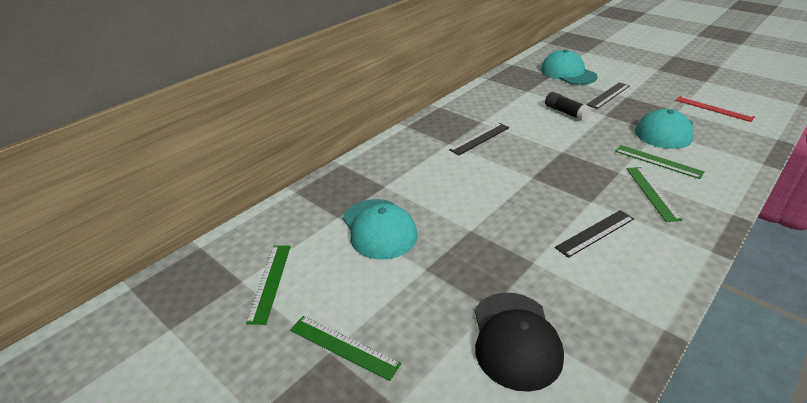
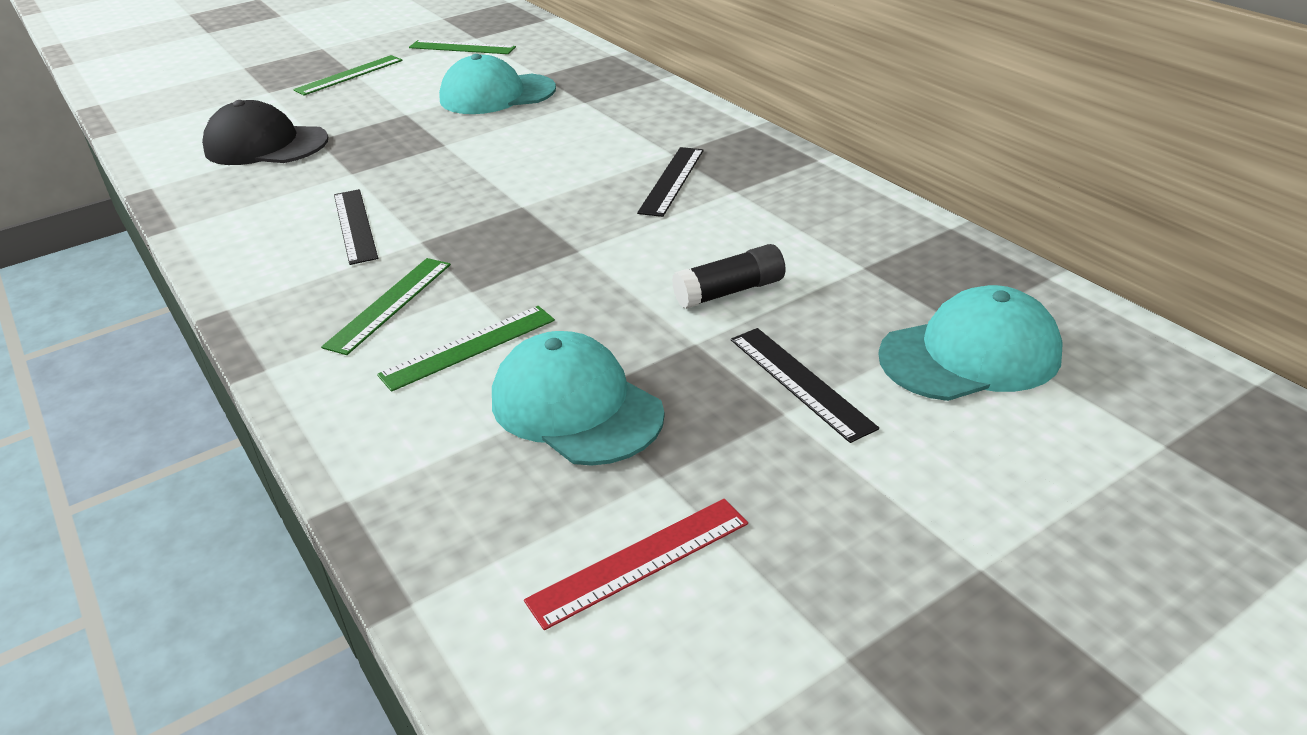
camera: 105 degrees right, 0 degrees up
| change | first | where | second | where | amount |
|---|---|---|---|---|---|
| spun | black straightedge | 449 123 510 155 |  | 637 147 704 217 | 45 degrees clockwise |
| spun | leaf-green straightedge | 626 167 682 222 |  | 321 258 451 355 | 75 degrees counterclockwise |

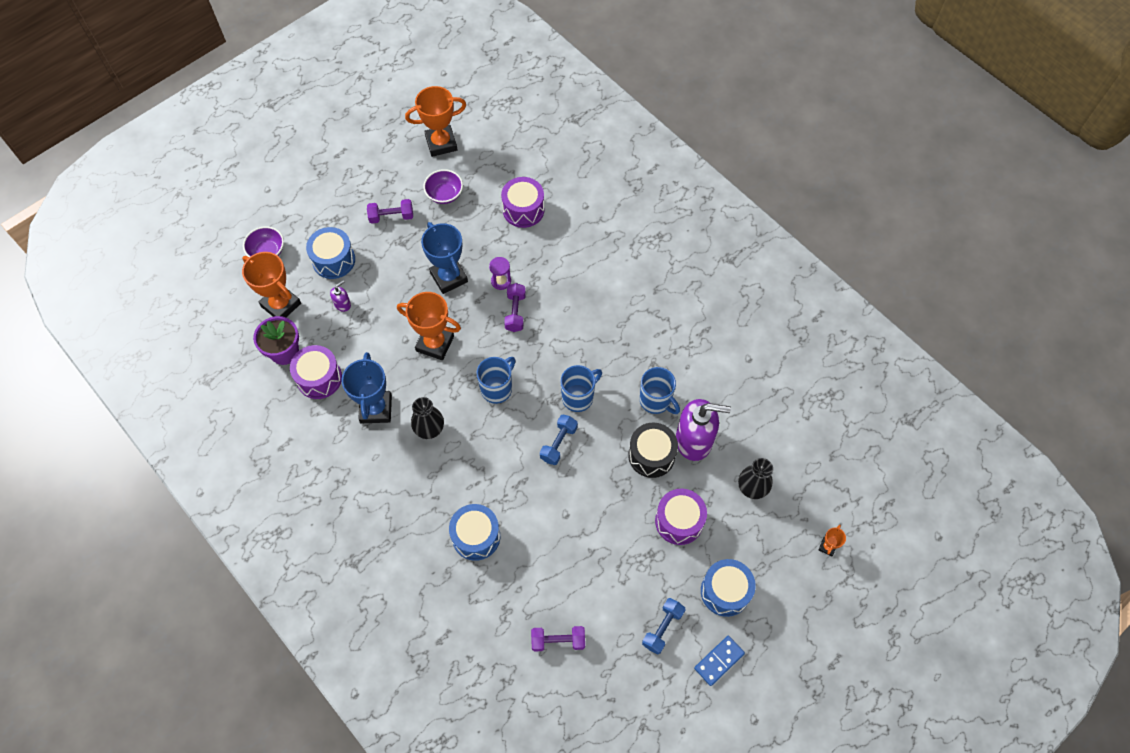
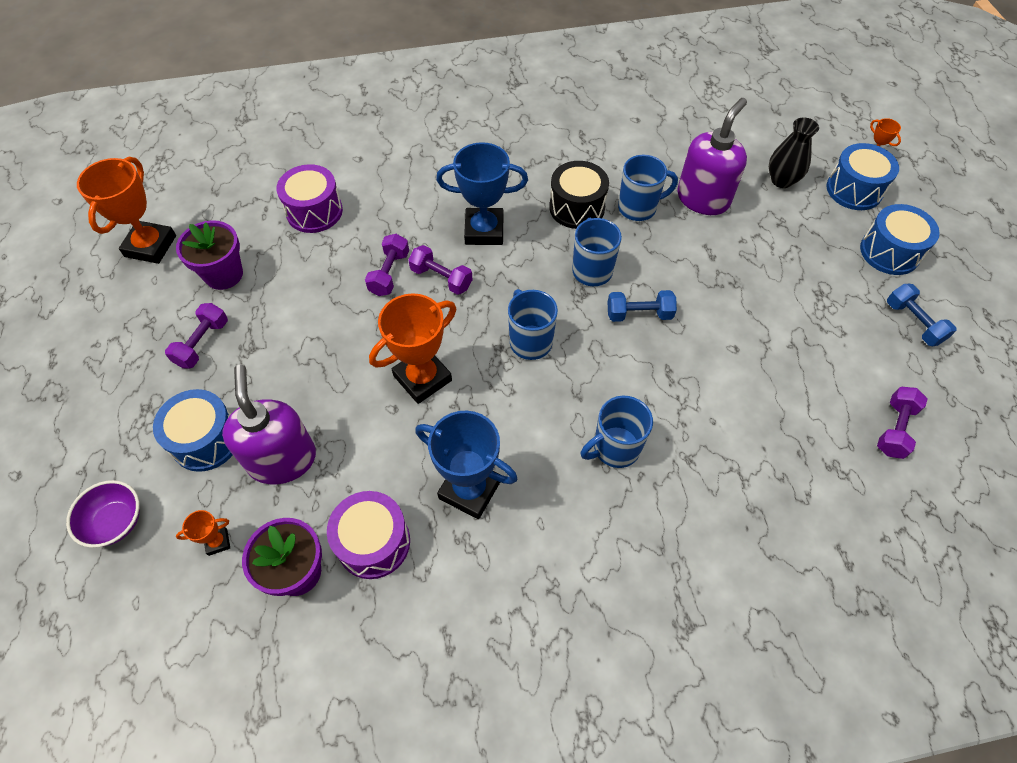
camera: 60 degrees left, 5 degrees down
| change | first | where | second | where | amount |
|---|---|---|---|---|---|
| size | bright orange trophy | 242 252 301 317 |  | 176 510 230 556 | x0.45 |
| size | violet soap pump | 330 281 351 312 |  | 222 365 316 484 | x2.29 |
| missing | black tall vase | 411 397 444 439 |  |  |  |
| relocated | cobalt trophy | 421 222 468 294 |  | 436 142 528 245 |  |
| exchanged | violet serving bowl | 423 169 463 204 | violet potted plant | 176 220 243 290 |  |
| relocated | cobalt snare drum | 449 504 500 561 |  | 826 143 899 210 |  |
| exchanged | violet hourglass | 489 257 511 290 | violet dumbbell | 365 234 409 296 |  |
| spun | cobalt dumbbell | 540 415 578 465 |  | 608 290 677 322 | 60 degrees counterclockwise |
| relocated | black snare drum | 628 423 678 478 |  | 549 161 609 229 |  |
| missing | violet snare drum | 655 489 707 545 |  |  |  |
| missing | cobalt domino piece | 694 636 745 686 |  |  |  |
| appeared |  |  | cobalt tea mug | 581 396 653 468 |  |

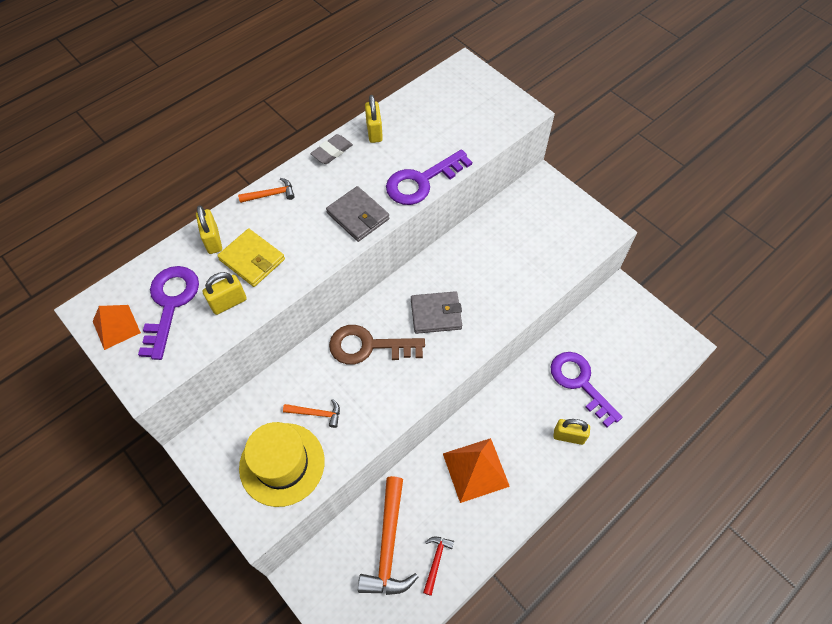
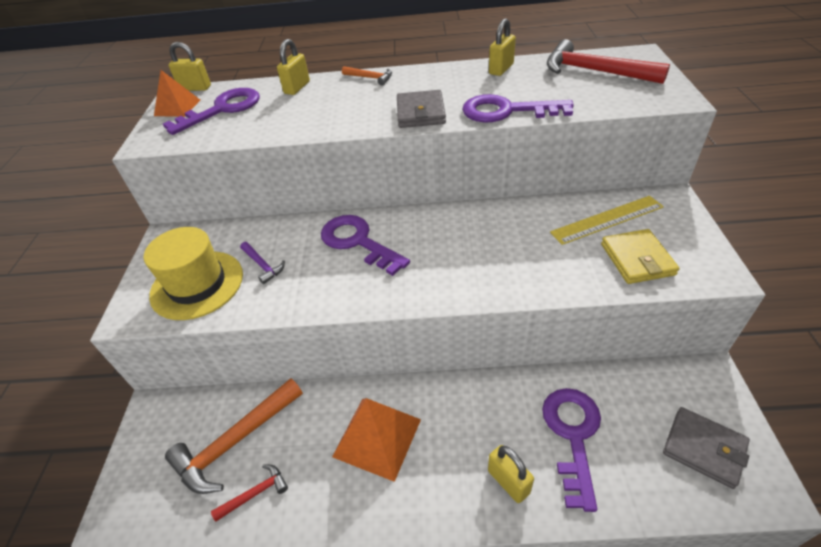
camera: 45 degrees right, 15 degrees down
| change | first | where | second | where | amount |
|---|---|---|---|---|---|
| relocated | bright yellow lock | 202 272 247 315 |  | 169 42 211 91 |  |
| relocated | bright yellow billfold | 217 229 285 287 |  | 601 229 679 284 |  |
| colour | bright orange carpenter's hammer | 283 399 340 428 | violet carpenter's hammer | 240 242 285 284 |  |
| missing | ash-grey gum eraser | 310 134 353 164 |  |  |  |
| colour | dark brown key | 329 325 425 365 | violet key | 321 215 410 276 |  |
| relocated | ash-grey billfold | 411 291 462 334 |  | 663 407 750 489 |  |
| appeared |  |  | red carpenter's hammer | 547 39 670 84 |  |
| appeared |  |  | bright yellow straightedge | 550 196 664 245 |  |

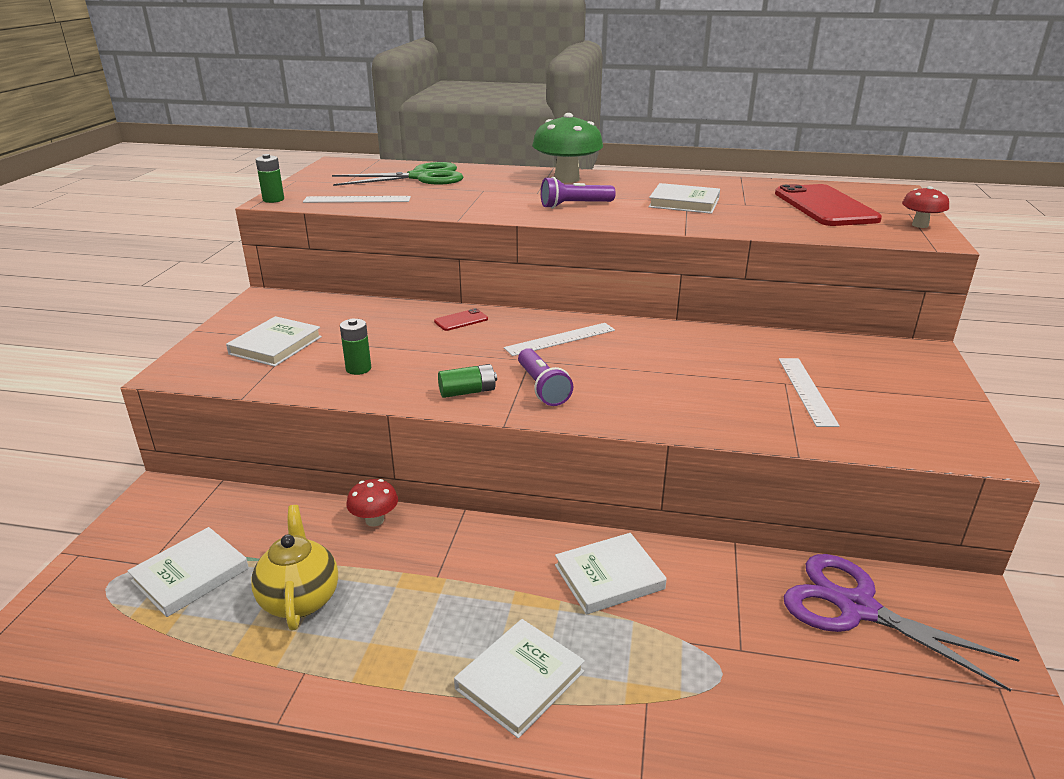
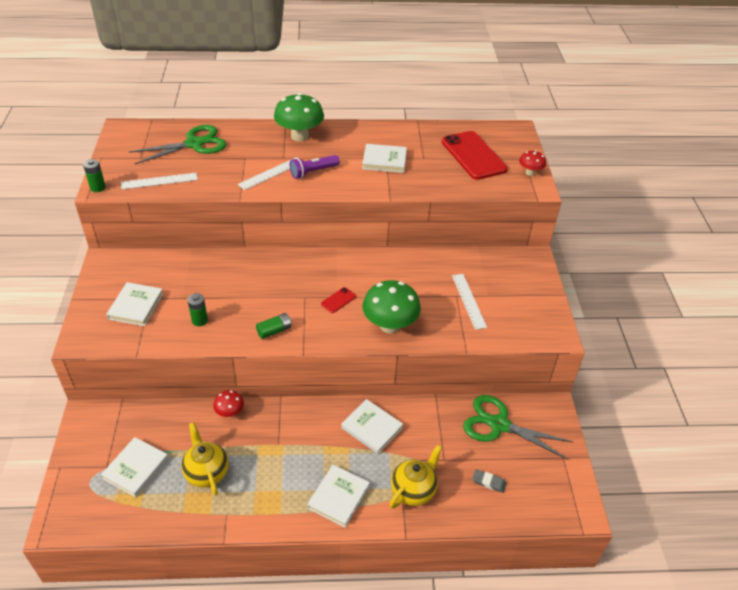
camera: 15 degrees left, 15 degrees up
| change | first | where | second | where | amount |
|---|---|---|---|---|---|
| relocated | red smartphone | 434 308 488 331 |  | 321 287 356 313 |  |
| relocated | snow-white straightedge | 504 323 615 356 |  | 238 157 297 190 |  |
| missing | violet torch | 518 348 573 406 |  |  |  |
| spun | snow-white book | 555 533 667 614 |  | 341 399 403 454 | 75 degrees clockwise |
| colour | violet scissors | 784 554 1019 691 | leaf-green scissors | 463 395 573 460 |  |
| appeared |  |  | leaf-green toadstool | 362 280 421 334 |  |
| appeared |  |  | bright yellow teapot | 390 445 442 509 |  |
| appeared |  |  | ash-grey gum eraser | 472 469 507 493 |  |

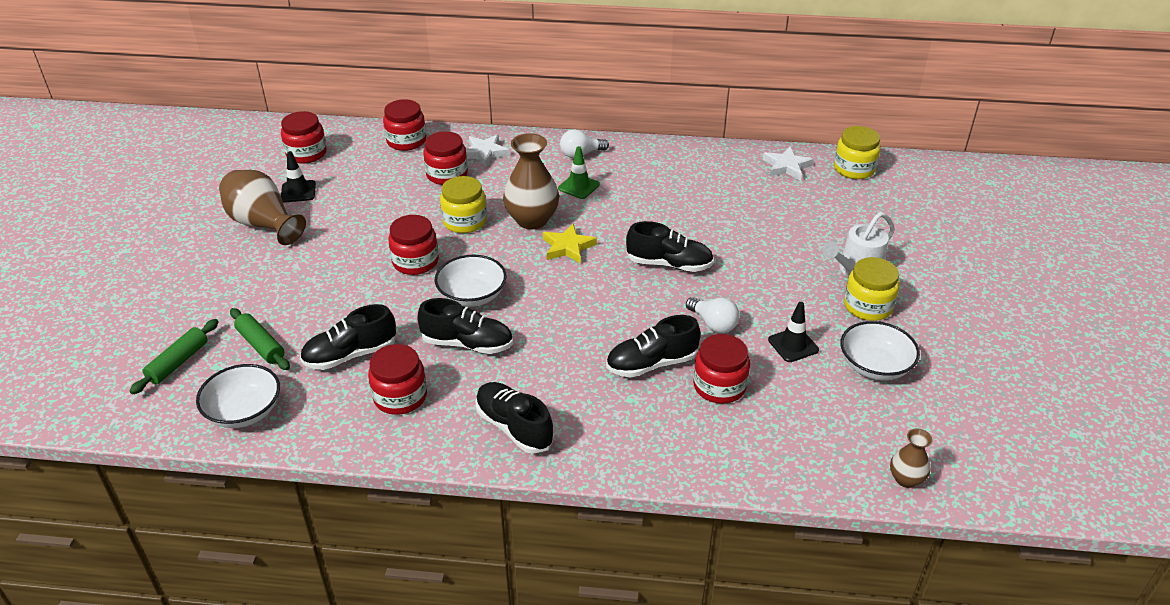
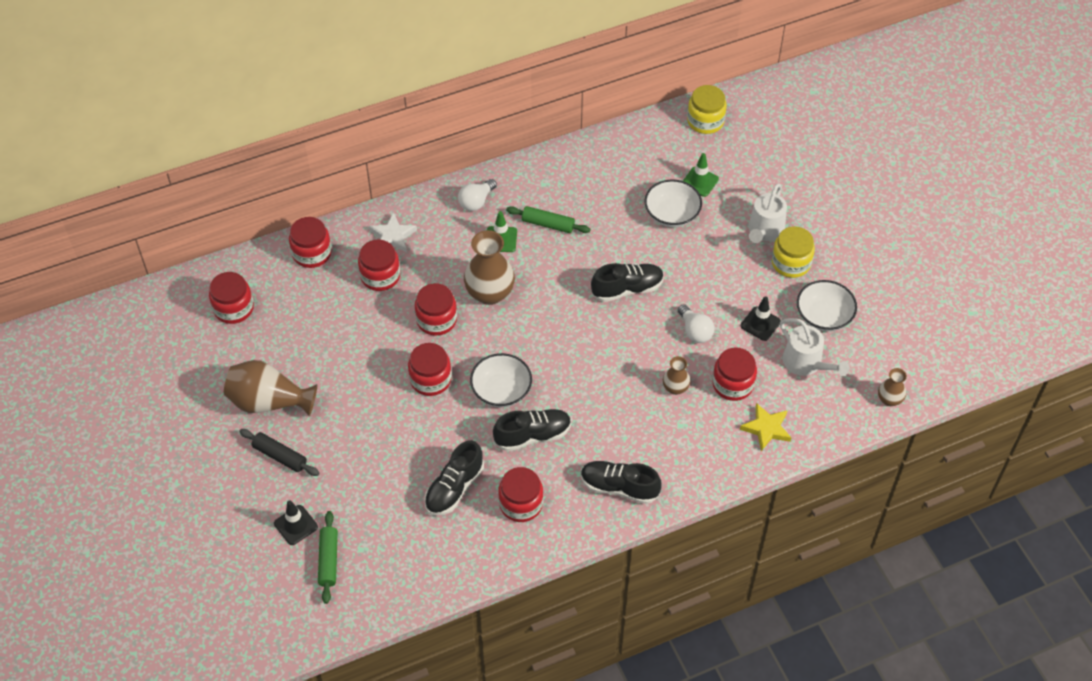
camera: 30 degrees left, 15 degrees up
| change | first | where | second | where | amount |
|---|---|---|---|---|---|
| relocated | snow-white serving bowl | 196 364 280 428 |  | 645 179 702 227 |  |
| relocated | leaf-green dough roller | 230 308 290 370 |  | 506 206 591 233 |  |
| relocated | black road cone | 281 151 316 202 |  | 274 500 318 545 |  |
| colour | bright yellow preserve jar | 440 176 487 233 | red preserve jar | 415 283 457 336 |  |
| relocated | bright yellow star | 543 224 597 264 |  | 740 403 791 451 |  |
| exchanged | black shoe | 606 315 701 378 | dark brown tall vase | 663 356 690 395 |  |
| spun | snow-white lightbulb | 686 297 739 333 |  | 678 304 715 343 | 45 degrees clockwise |
| missing | snow-white star | 763 147 814 180 |  |  |  |
| appeared |  |  | black dough roller | 239 429 319 476 |  |
| appeared |  |  | leaf-green road cone | 683 153 719 197 |  |
| appeared |  |  | snow-white watering pot | 780 318 850 376 |  |

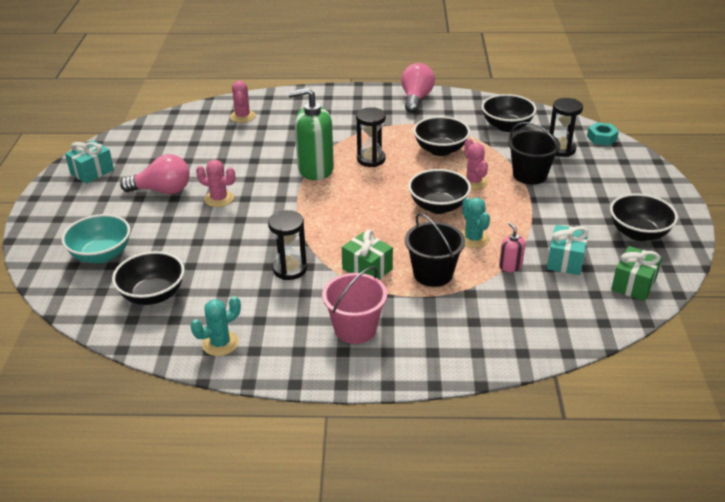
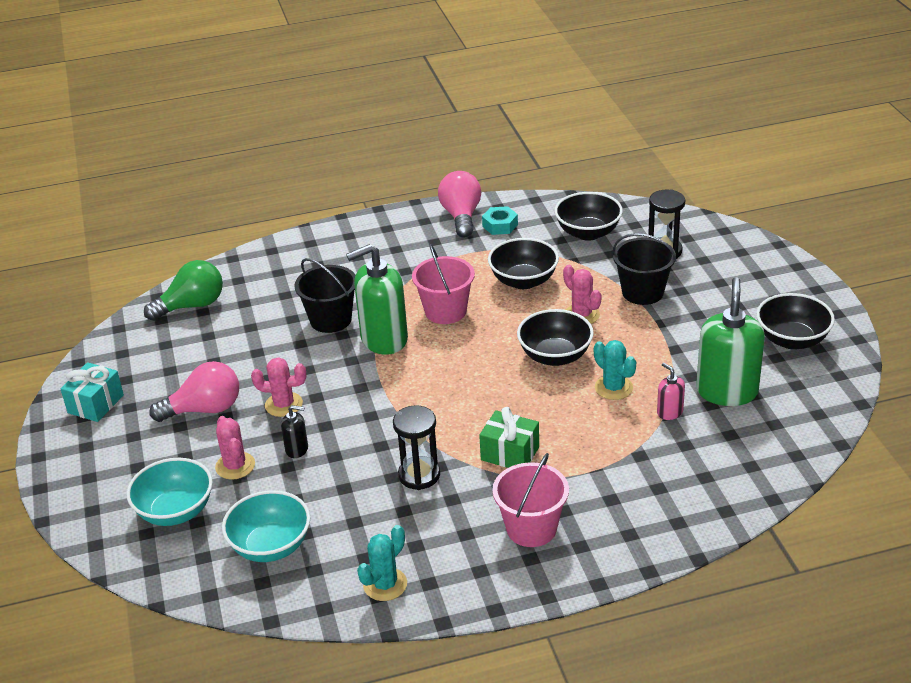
camera: 15 degrees left, 0 degrees up
| change | first | where | second | where | amount |
|---|---|---|---|---|---|
| colour | black serving bowl | 112 251 185 305 | teal serving bowl | 222 490 310 562 |  |
| relocated | rose-pink cactus | 230 80 256 123 |  | 215 416 255 480 |  |
| exchanged | black hourglass | 356 107 386 167 | rose-pink sand bucket | 412 244 475 324 |  |
| relocated | black sand bucket | 405 213 465 287 |  | 294 258 355 333 |  |
| exchanged | teal gift | 547 225 588 275 | leaf-green soap pump | 696 277 765 406 |  |
| relocated | teal hex nut | 587 122 619 146 |  | 482 206 518 235 |  |
| missing | leaf-green gift | 611 246 662 301 |  |  |  |
| appeared |  |  | leaf-green lightbulb | 144 260 223 321 |  |
| appeared |  |  | black soap pump | 281 405 308 458 |  |

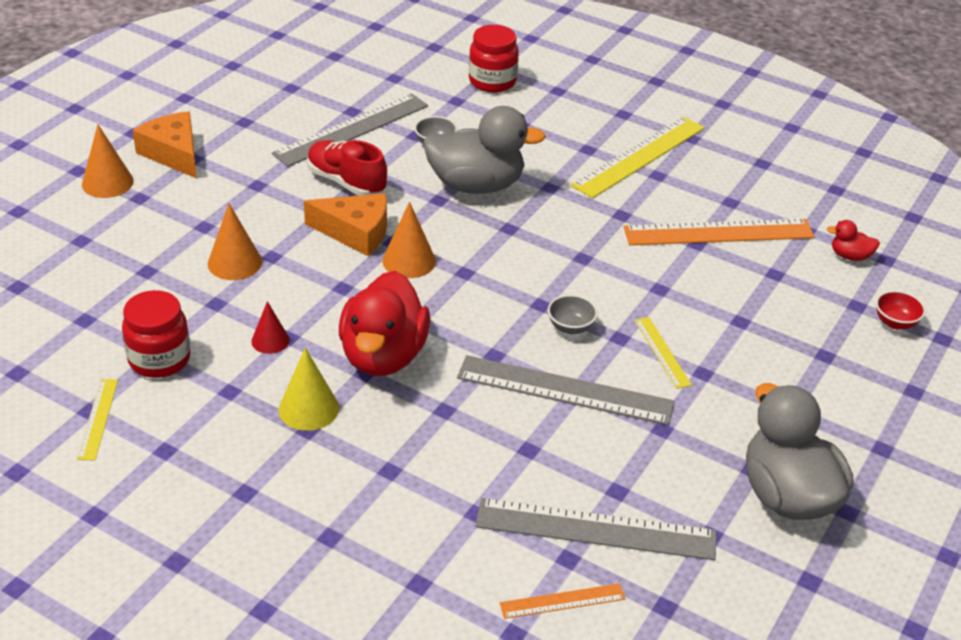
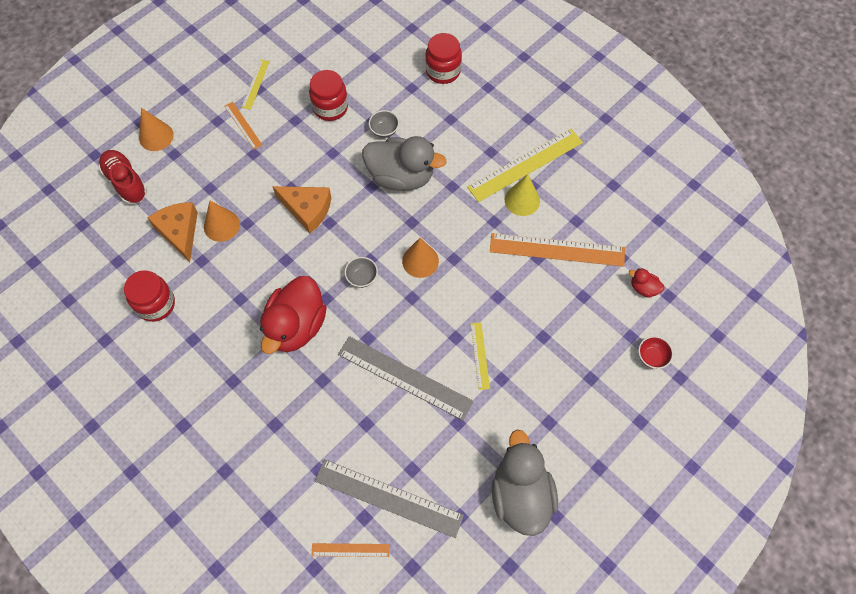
camera: 15 degrees right, 25 degrees up
| change | first | where | second | where | amount |
|---|---|---|---|---|---|
| relocated | bright yellow straightedge | 77 379 118 461 |  | 242 59 270 110 |  |
| relocated | bright orange piece of cheese | 132 111 197 178 |  | 148 202 198 262 |  |
| missing | red solid cone | 251 301 290 354 |  |  |  |
| exchanged | ash-grey straightedge | 272 94 428 167 | red preserve jar | 309 70 348 121 |  |
| relocated | bright yellow solid cone | 279 348 339 431 |  | 505 174 540 216 |  |
| relocated | red shoe | 307 140 387 196 |  | 98 150 147 204 |  |
| relocated | bright orange solid cone | 383 202 436 278 |  | 402 238 439 278 |  |
| relocated | ash-grey serving bowl | 548 295 598 334 |  | 344 257 378 288 |  |
| appeared |  |  | bright orange straightedge | 224 102 262 150 |  |

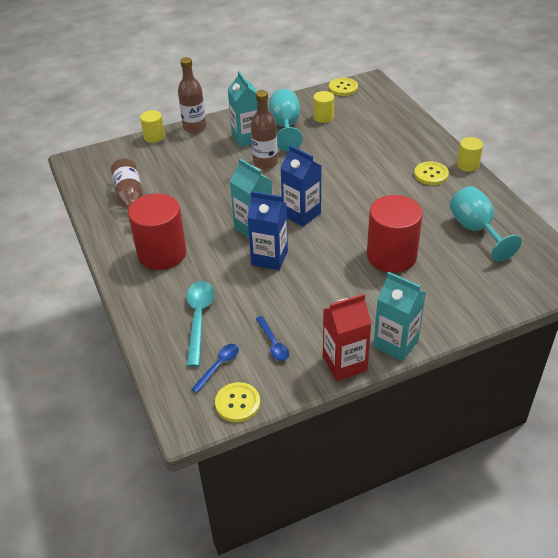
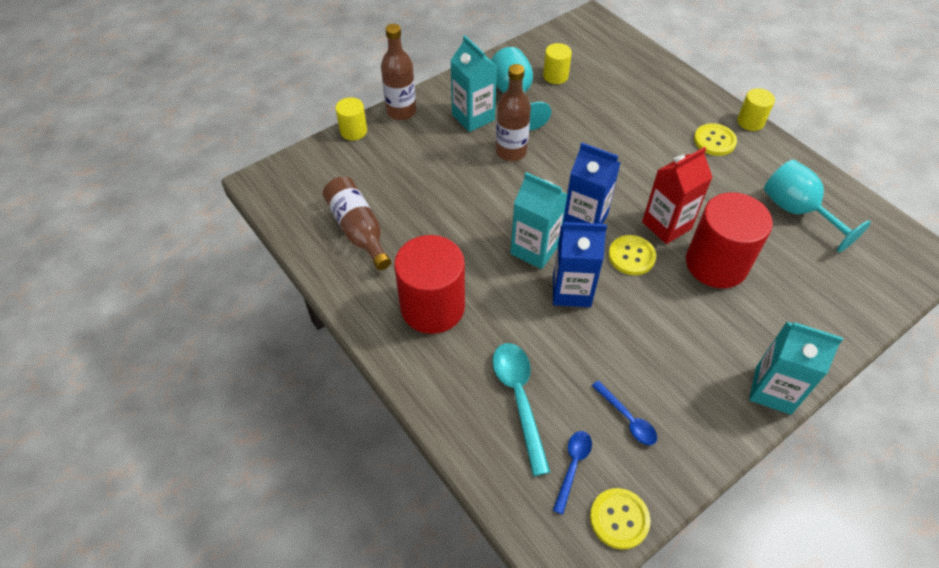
camera: 15 degrees left, 10 degrees up
| change | first | where | second | where | amount |
|---|---|---|---|---|---|
| relocated | red juice carton | 323 294 372 381 |  | 642 147 713 244 |  |
| relocated | bright yellow shirt button | 329 78 358 96 |  | 608 235 656 275 |  |

